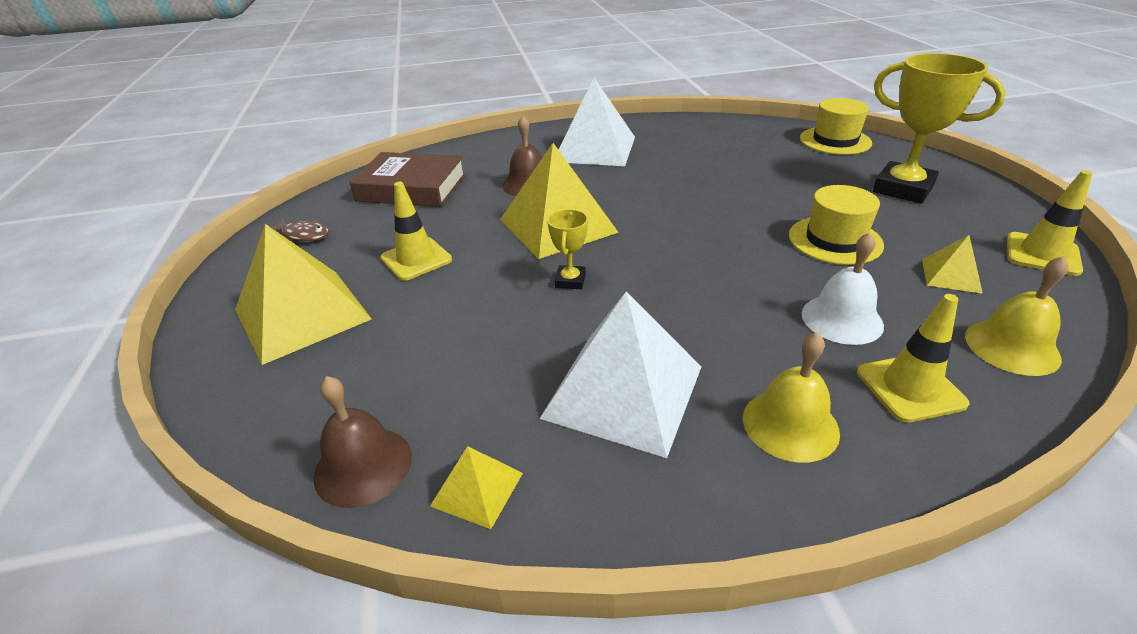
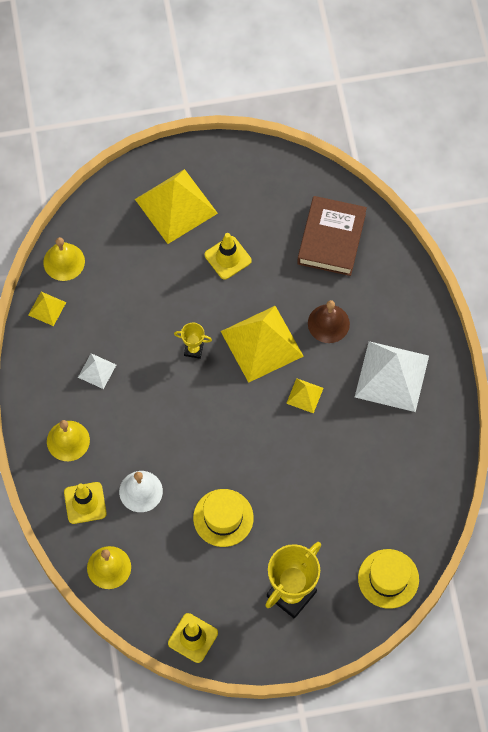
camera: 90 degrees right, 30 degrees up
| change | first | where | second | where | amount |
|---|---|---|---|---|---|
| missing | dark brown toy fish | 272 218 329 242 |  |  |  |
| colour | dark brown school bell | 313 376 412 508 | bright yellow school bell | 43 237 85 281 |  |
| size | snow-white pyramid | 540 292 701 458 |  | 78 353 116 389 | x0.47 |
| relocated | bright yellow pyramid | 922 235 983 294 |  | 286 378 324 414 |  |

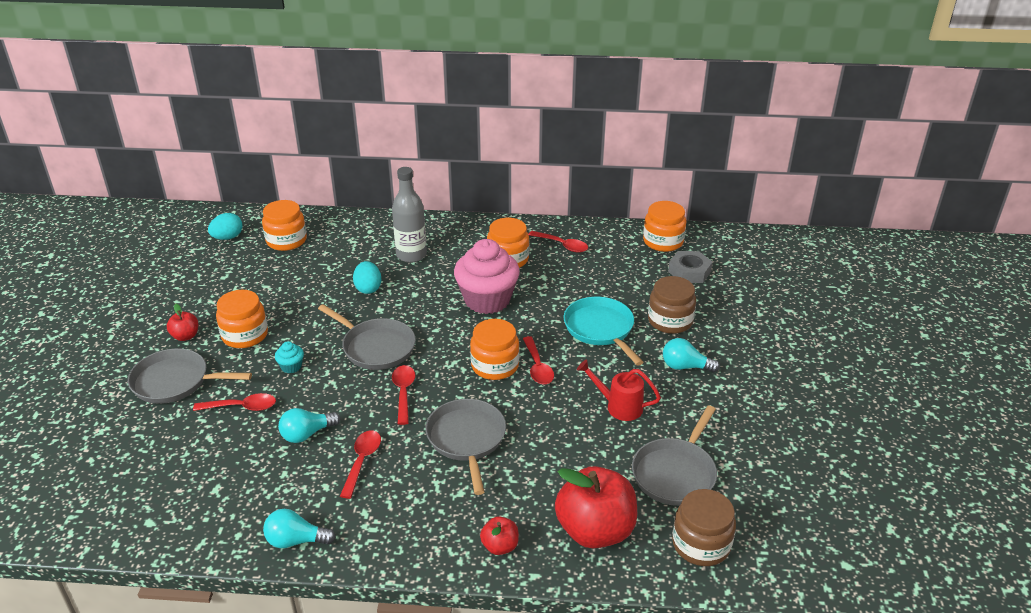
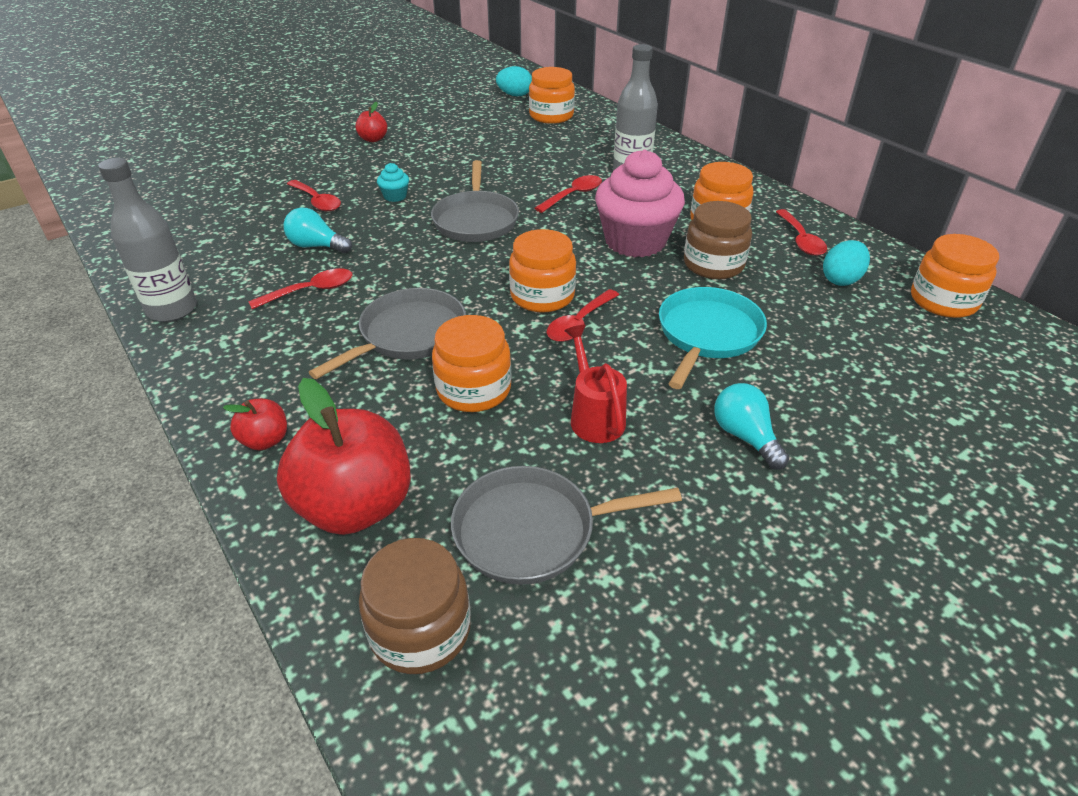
camera: 50 degrees right, 5 degrees up
| change | first | where | second | where | amount |
|---|---|---|---|---|---|
| missing | ash-grey skillet | 128 348 252 404 |  |  |  |
| relocated | bright orange preserve jar | 216 290 268 348 |  | 432 315 512 412 |  |
| exchanged | teal lightbulb | 263 509 336 548 | ash-grey drink bottle | 98 158 197 322 |  |
| relocated | teal egg | 353 261 382 294 |  | 823 240 870 286 |  |
| relocated | red spoon | 392 365 416 425 |  | 535 175 602 213 |  |
| relocated | dark brown preserve jar | 648 276 696 334 |  | 684 201 752 279 |  |
| missing | ash-grey hex nut | 668 251 713 283 |  |  |  |

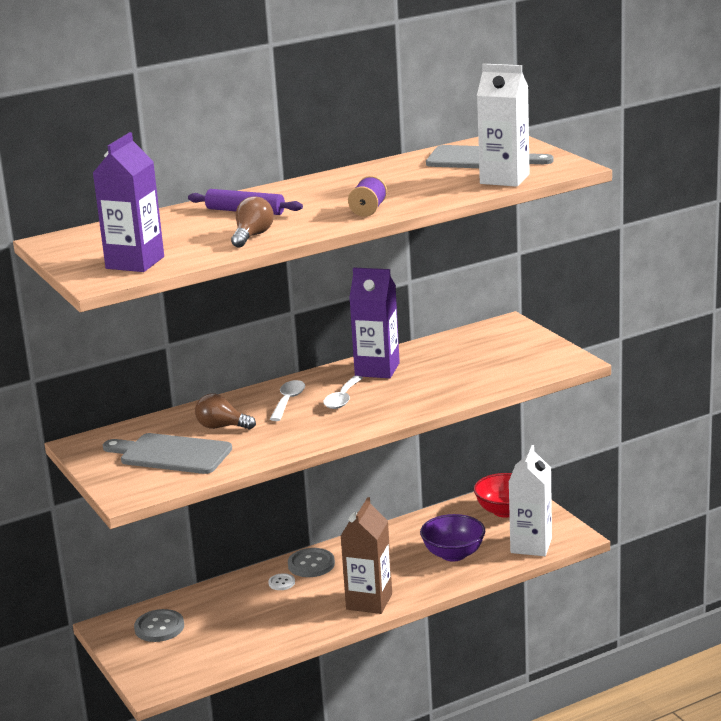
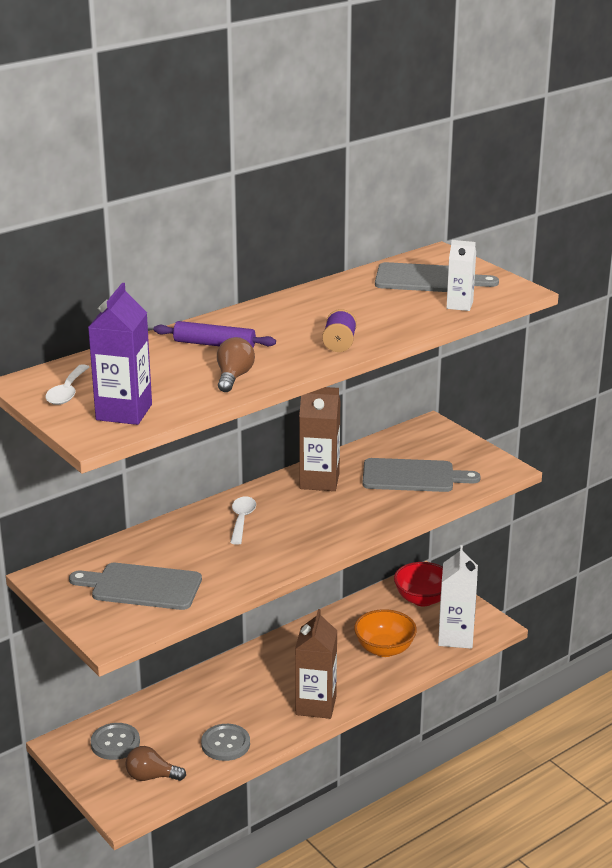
camera: 10 degrees left, 5 degrees up
| change | first | where | second | where | amount |
|---|---|---|---|---|---|
| relocated | dark brown lightbulb | 195 393 256 429 |  | 125 746 186 781 |  |
| missing | snow-white shirt button | 268 573 295 590 |  |  |  |
| relocated | ash-grey shirt button | 288 548 335 577 |  | 201 724 250 761 |  |
| relocated | snow-white spoon | 324 376 363 409 |  | 45 364 89 405 |  |
| colour | violet juice carton | 349 267 400 378 | dark brown juice carton | 299 387 341 491 |  |
| colour | violet serving bowl | 420 514 485 562 | bright orange serving bowl | 354 609 417 657 |  |
| size | snow-white juice carton | 477 64 530 187 |  | 447 240 476 311 | x0.60 |
| appeared |  |  | ash-grey cutting board | 362 458 481 492 |  |

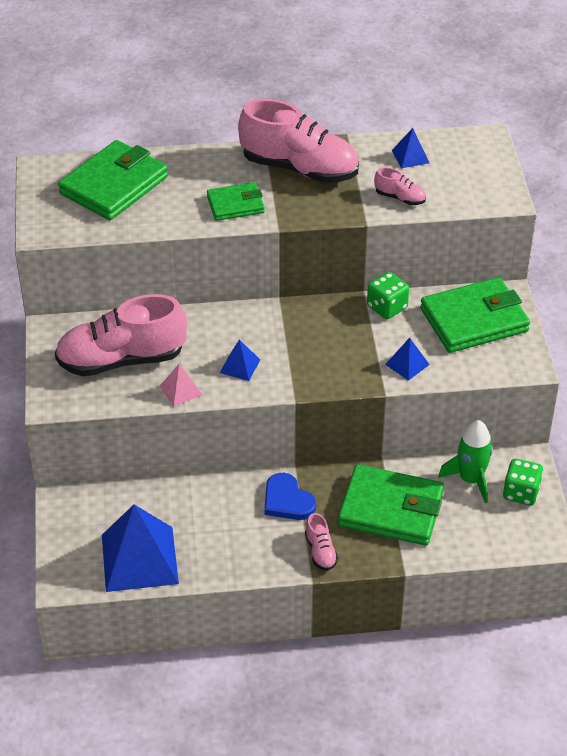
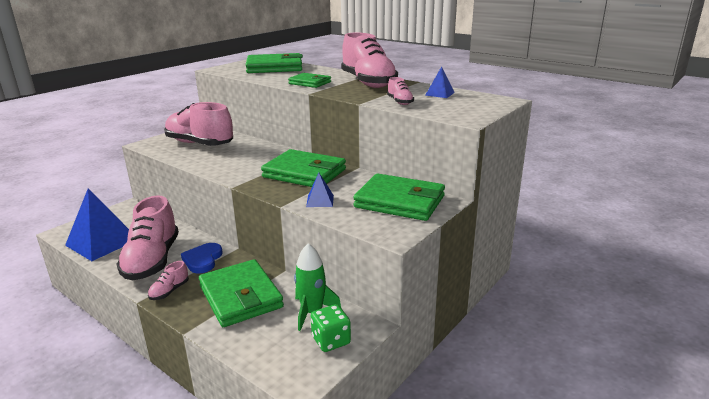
camera: 45 degrees right, 20 degrees down
| change | first | where | second | where | amount |
|---|---|---|---|---|---|
| missing | rose-pink pyramid | 160 364 202 406 |  |  |  |
| missing | cobalt pyramid | 220 339 260 381 |  |  |  |
| missing | leaf-green die | 367 272 409 319 |  |  |  |
| appeared |  |  | rose-pink shoe | 117 196 179 281 |  |
| appeared |  |  | leaf-green billfold | 261 149 346 187 |  |

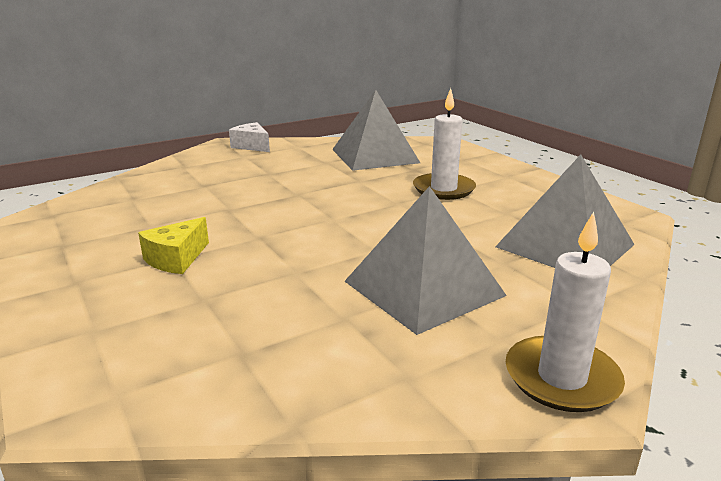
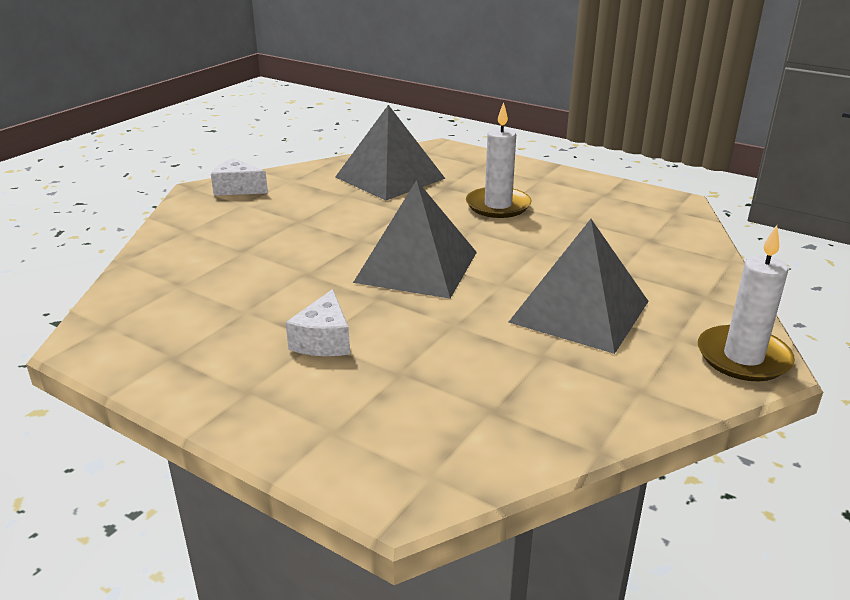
camera: 25 degrees left, 5 degrees up
| change | first | where | second | where | amount |
|---|---|---|---|---|---|
| colour | bright yellow piece of cheese | 138 217 209 274 | snow-white piece of cheese | 286 289 350 356 |  |
| relocated | ash-grey pyramid | 495 155 635 268 |  | 353 180 477 299 |  |

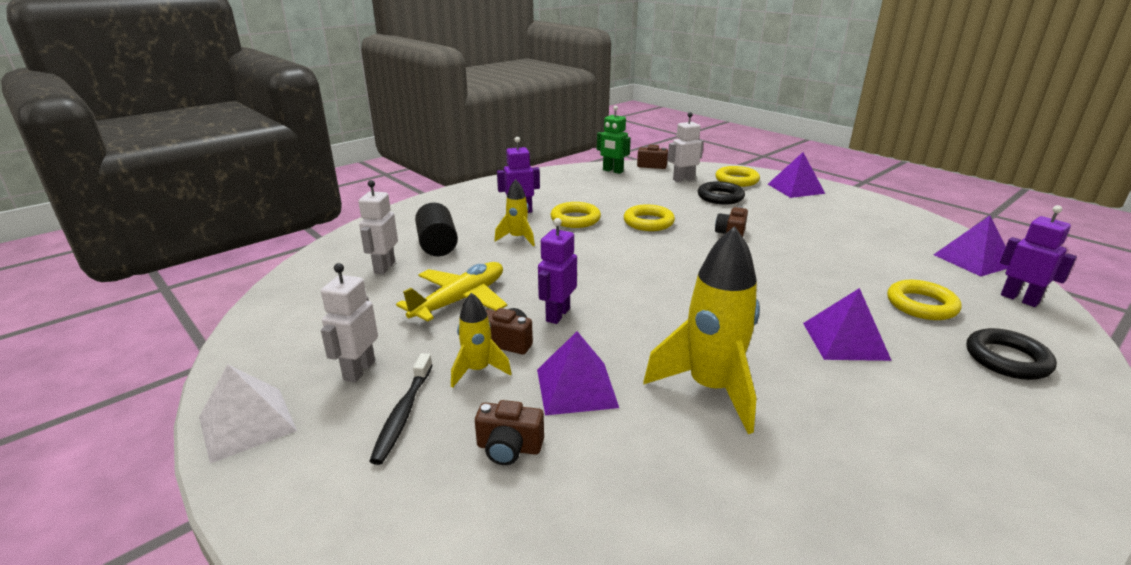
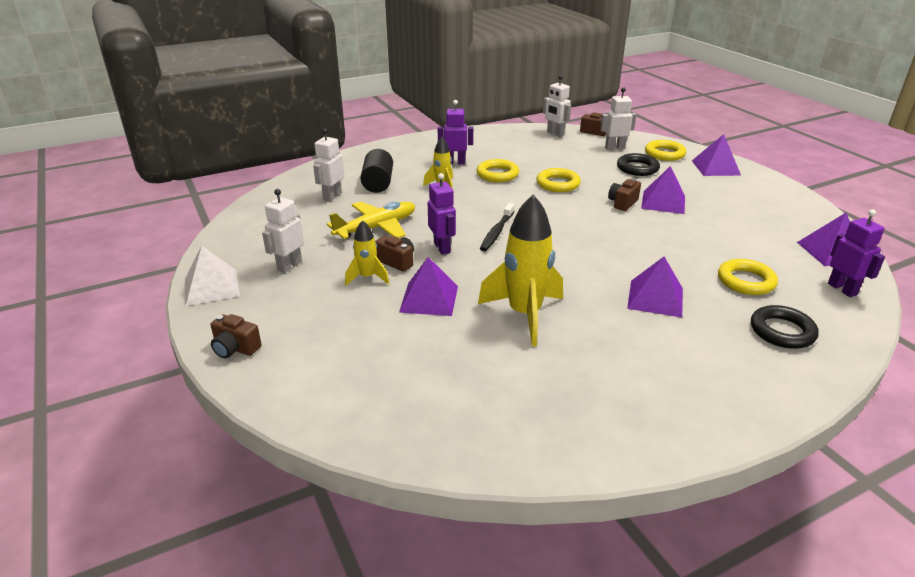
camera: 15 degrees right, 5 degrees up
| change | first | where | second | where | amount |
|---|---|---|---|---|---|
| relocated | black toothbrush | 370 353 433 465 |  | 480 203 515 251 |  |
| relocated | dark brown photo camera | 475 400 544 465 |  | 211 314 262 358 |  |
| spun | violet robot | 538 218 577 324 |  | 428 173 456 255 | 120 degrees clockwise |
| colour | leaf-green robot | 597 106 631 174 | snow-white robot | 543 75 571 137 |  |
| appeared |  |  | violet pyramid | 641 166 685 214 |  |

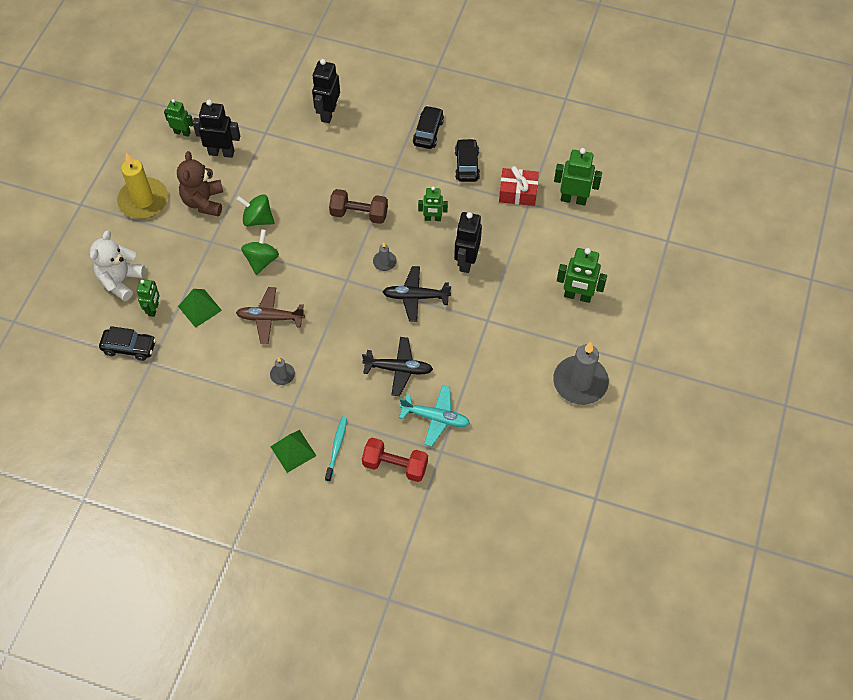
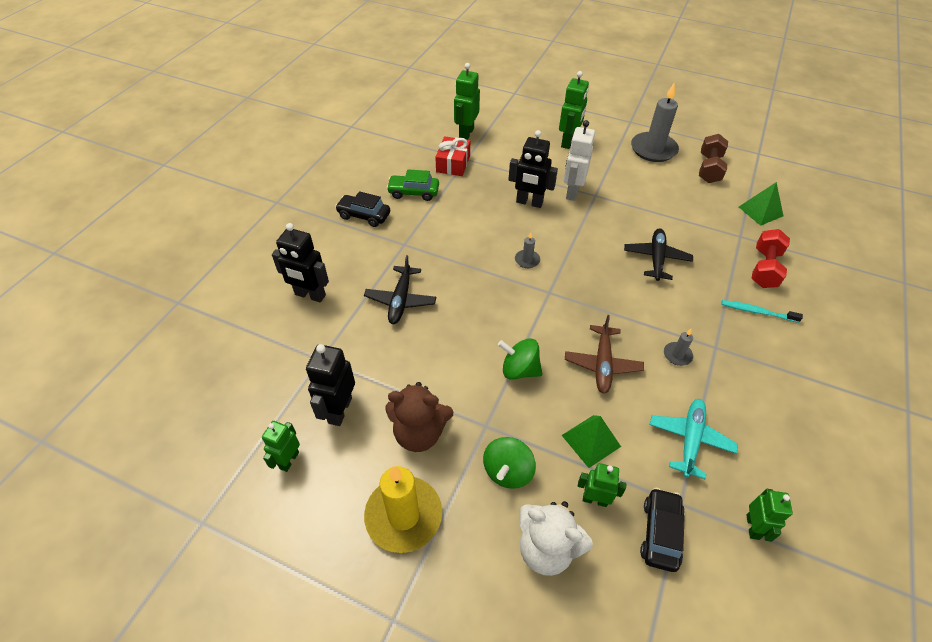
camera: 85 degrees left, 10 degrees down
| change | first | where | second | where | amount |
|---|---|---|---|---|---|
| relocated | leaf-green toy top | 236 194 274 226 |  | 483 437 536 489 |  |
| relocated | leaf-green pyramid | 270 430 316 473 |  | 739 182 783 226 |  |
| relocated | dark brown dumbbell | 329 189 388 224 |  | 699 134 728 183 |  |
| relocated | black plane | 383 266 451 322 |  | 364 255 436 324 |  |
| relocated | teal plane | 399 385 470 446 |  | 650 399 738 479 |  |
| relocated | leaf-green robot | 418 186 448 221 |  | 746 489 793 542 |  |
| colour | black automobile | 455 139 480 182 | leaf-green automobile | 386 169 439 201 |  |
| appeared |  |  | snow-white robot | 564 120 595 201 |  |

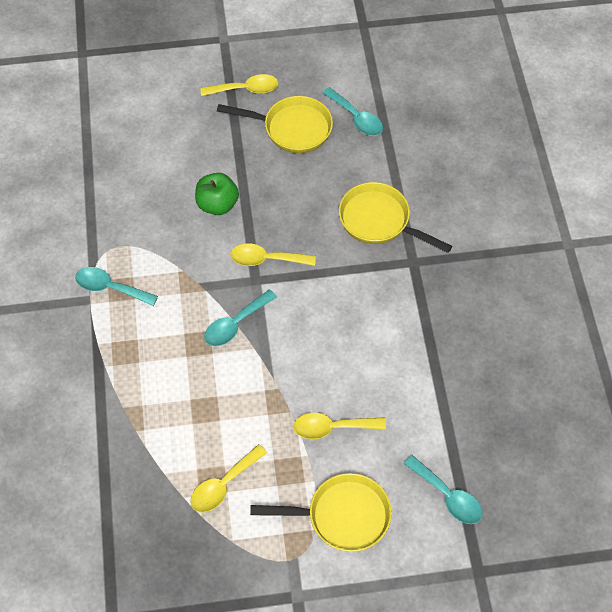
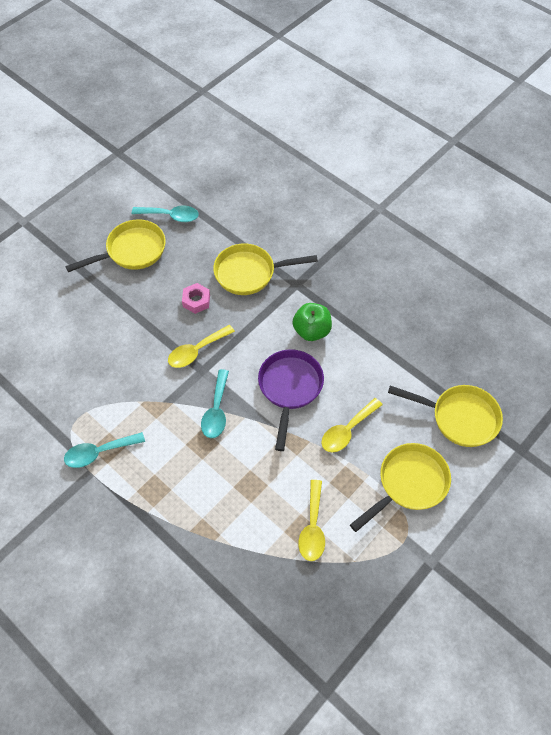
camera: 40 degrees left, 0 degrees up
| change | first | where | second | where | amount |
|---|---|---|---|---|---|
| relocated | leaf-green apple fruit | 195 173 239 215 |  | 292 303 332 341 |  |
| missing | bright yellow spoon | 200 74 279 96 |  |  |  |
| exchanged | teal spoon | 404 455 483 524 | bright yellow skillet | 388 385 503 447 |  |
| appeared |  |  | rose-pink hex nut | 182 283 210 314 |  |
| appeared |  |  | violet skillet | 258 349 324 451 |  |

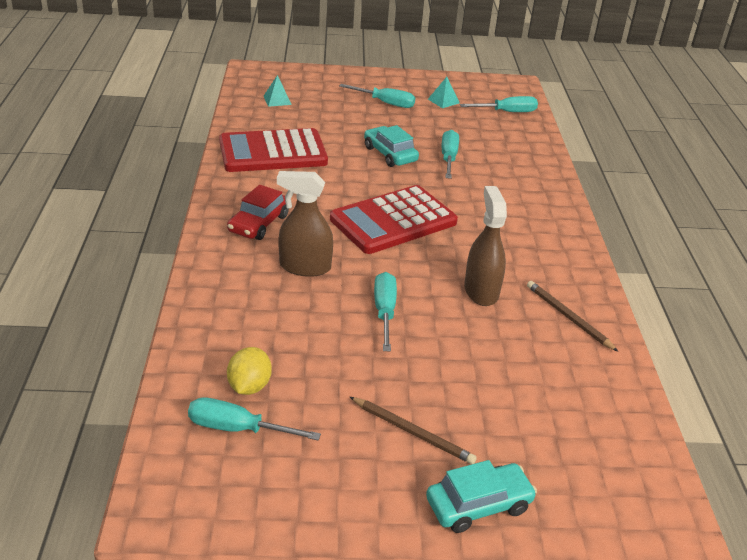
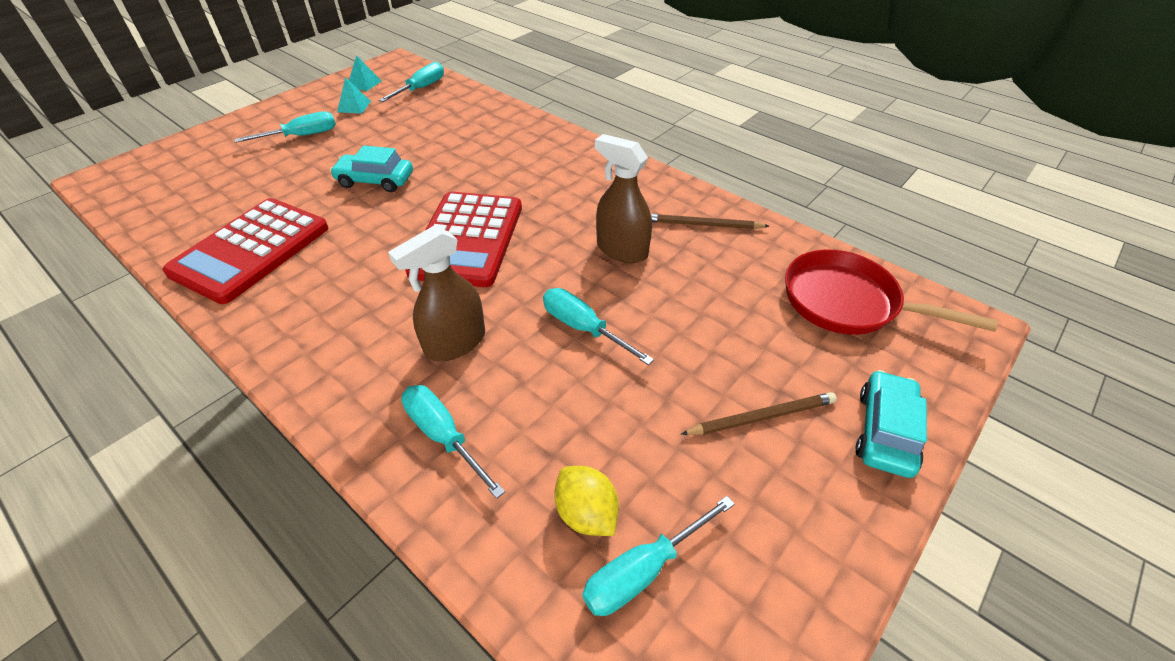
camera: 45 degrees left, 10 degrees up
| change | first | where | second | where | amount |
|---|---|---|---|---|---|
| missing | red automobile | 227 185 289 240 |  |  |  |
| relocated | teal pyramid | 264 75 292 107 |  | 349 55 382 91 |  |
| relocated | teal screwdriver | 442 130 459 179 |  | 401 385 505 499 |  |
| appeared |  |  | red skillet | 785 250 998 335 |  |

